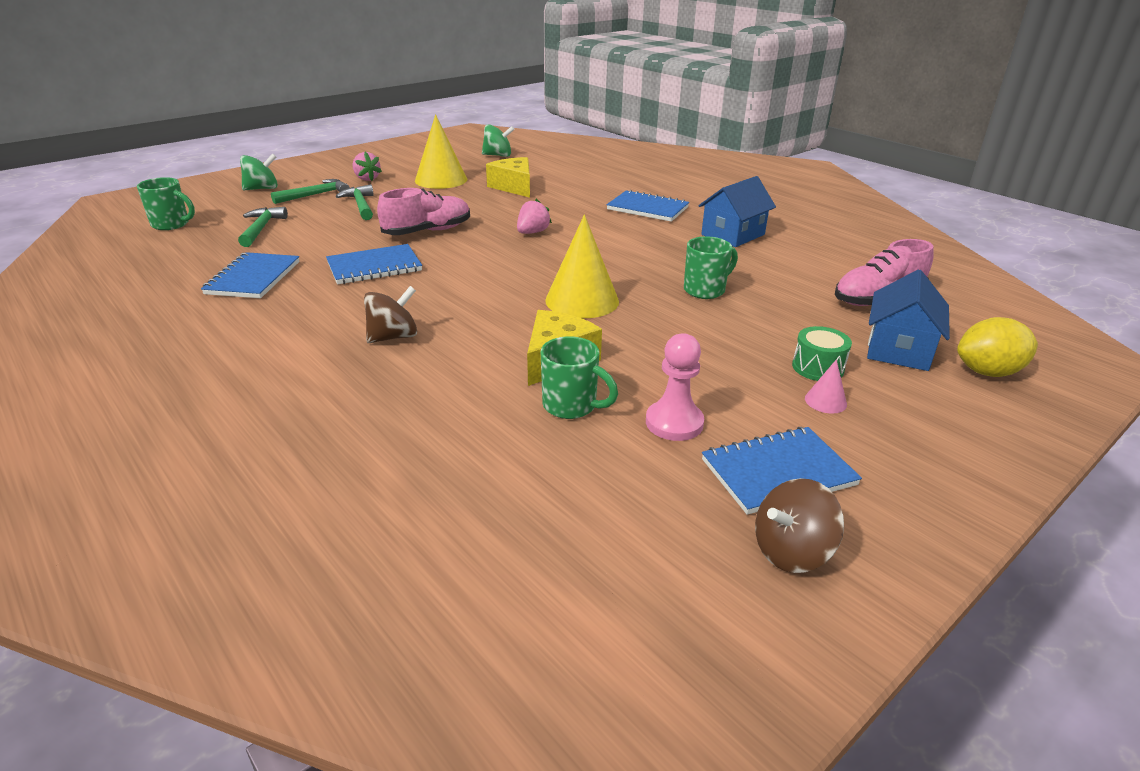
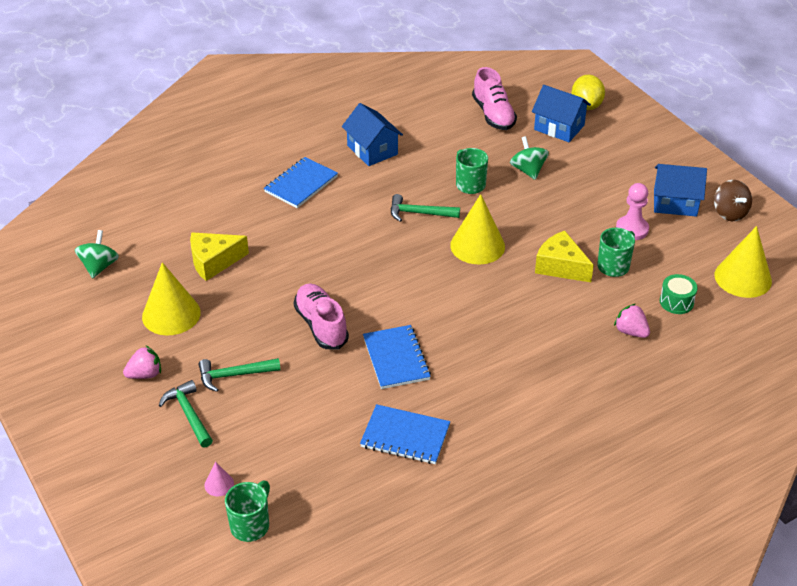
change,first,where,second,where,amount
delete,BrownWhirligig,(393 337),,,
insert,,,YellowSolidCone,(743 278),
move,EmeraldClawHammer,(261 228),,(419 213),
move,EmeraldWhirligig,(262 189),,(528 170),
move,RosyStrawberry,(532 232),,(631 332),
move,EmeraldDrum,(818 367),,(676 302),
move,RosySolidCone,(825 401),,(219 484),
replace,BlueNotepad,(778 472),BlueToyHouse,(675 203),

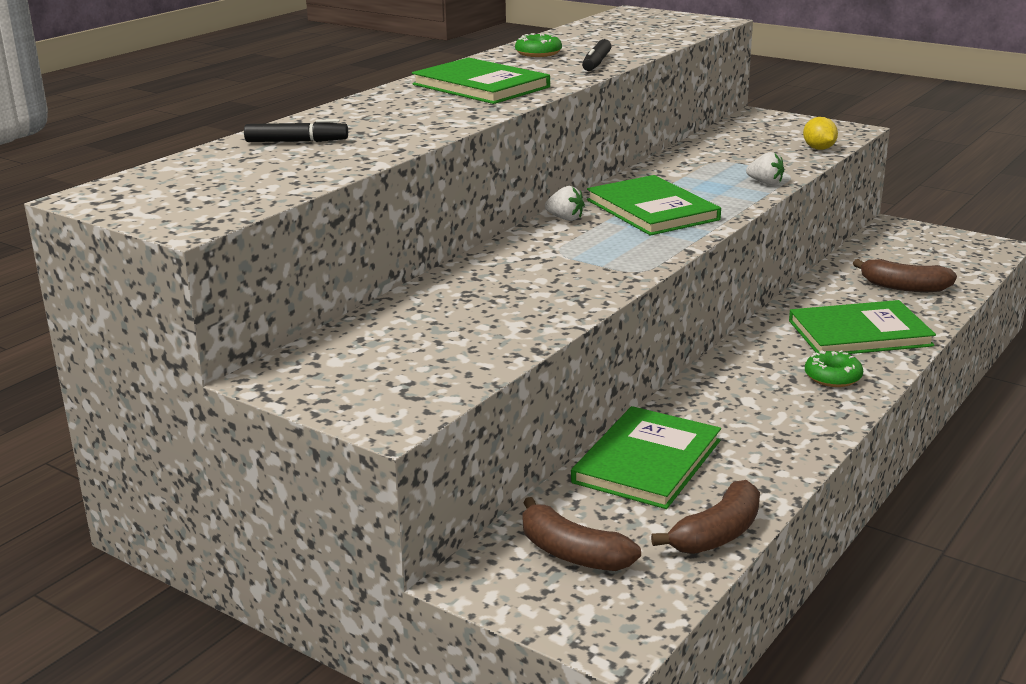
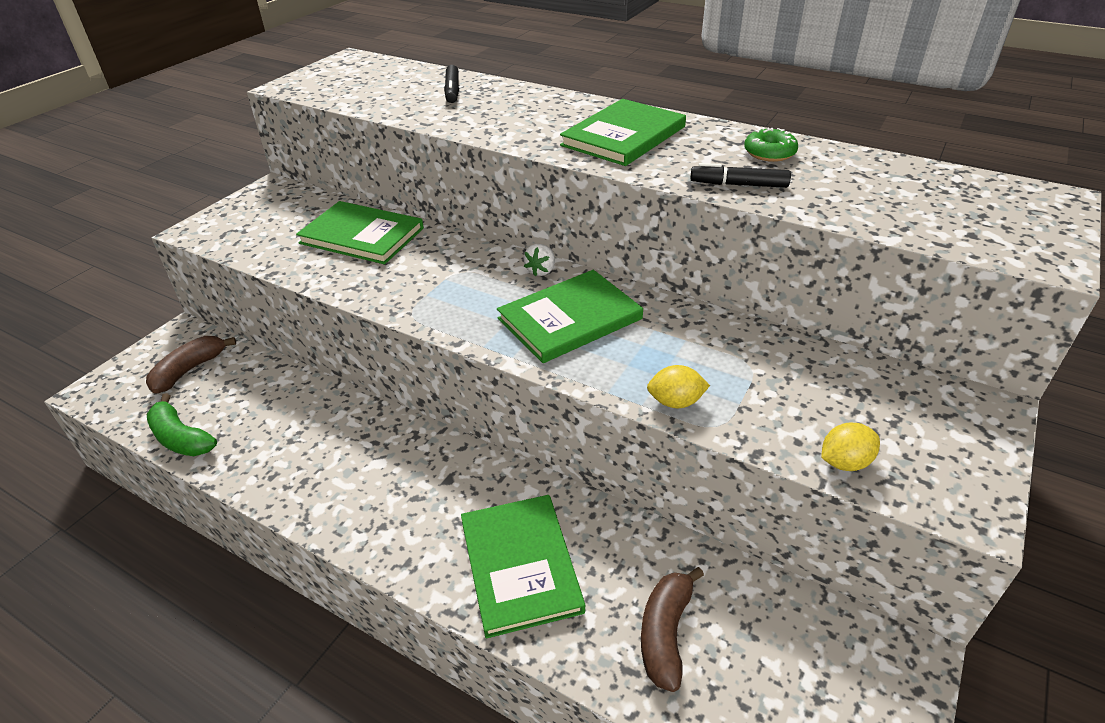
change,first,where,second,where,amount
delete,EmeraldDoughnut,(832 377),,,
move,EmeraldHardback,(647 461),,(362 236),
replace,SnowWhiteStrawberry,(765 183),YellowLemon,(675 402),
recolor,BrownBananaFruit,(717 534),EmeraldBananaFruit,(181 438),

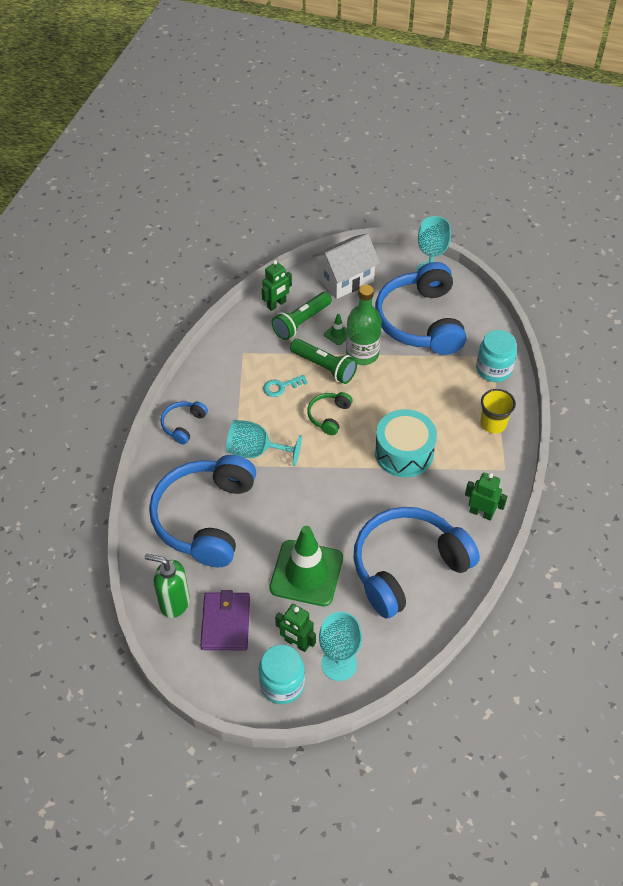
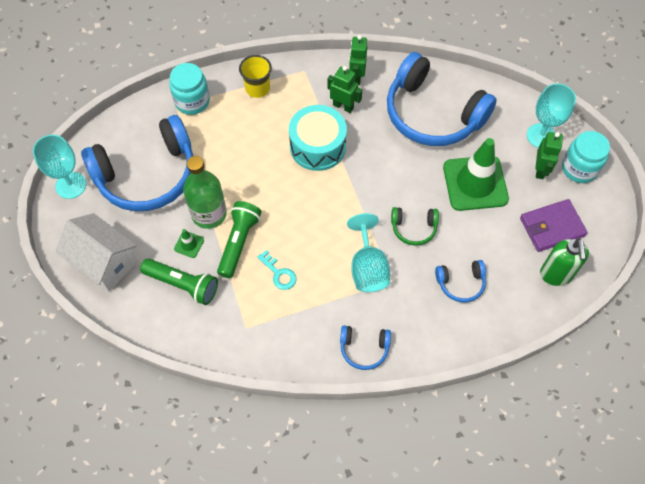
change,first,where,second,where,amount
move,EmeraldRobot,(276 304),,(343 106),
move,EmeraldHeadphones,(329 416),,(413 228),
resize,BlueHeadphones,(206 518),,(460 283),x0.44

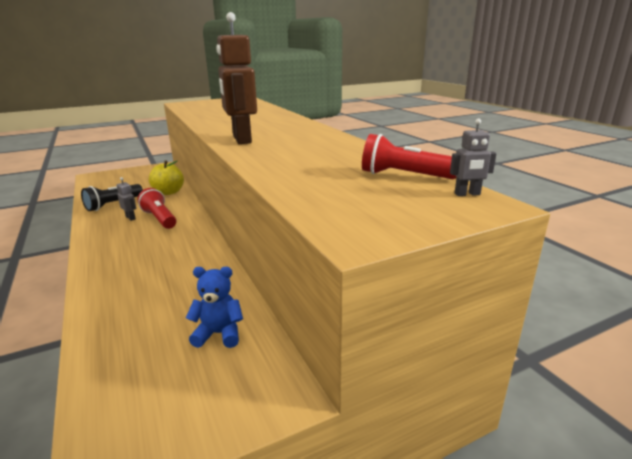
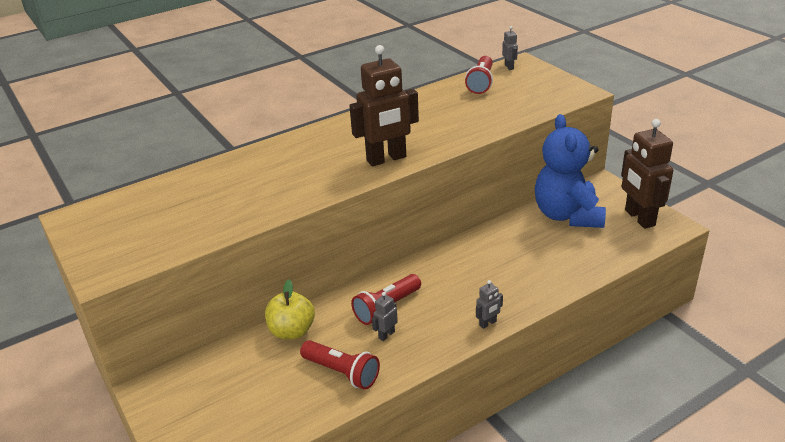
change,first,where,second,where,amount
insert,,,AshGreyRobot,(488 323),
insert,,,BrownRobot,(639 218),
recolor,BlackFlashlight,(113 204),RedFlashlight,(342 372),
resize,BlueStuffedBear,(219 334),,(567 215),x2.08

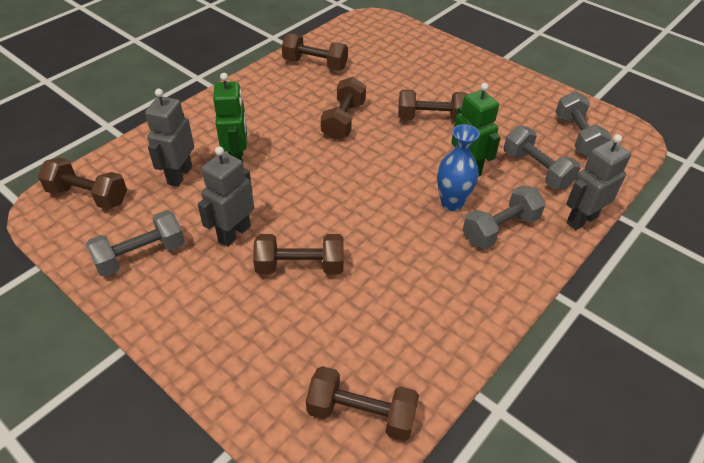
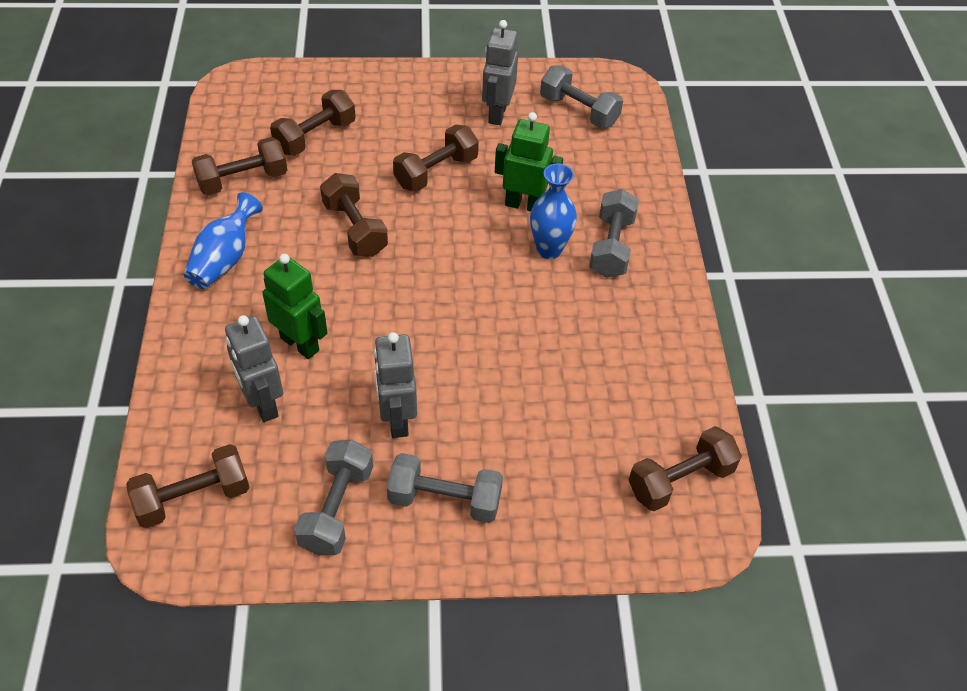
change,first,where,second,where,amount
insert,,,BlueVase,(224 259),
move,BrownDumbbell,(300 267),,(315 137),
move,AshGreyDumbbell,(536 170),,(445 500),
move,AshGreyRobot,(581 219),,(497 113),

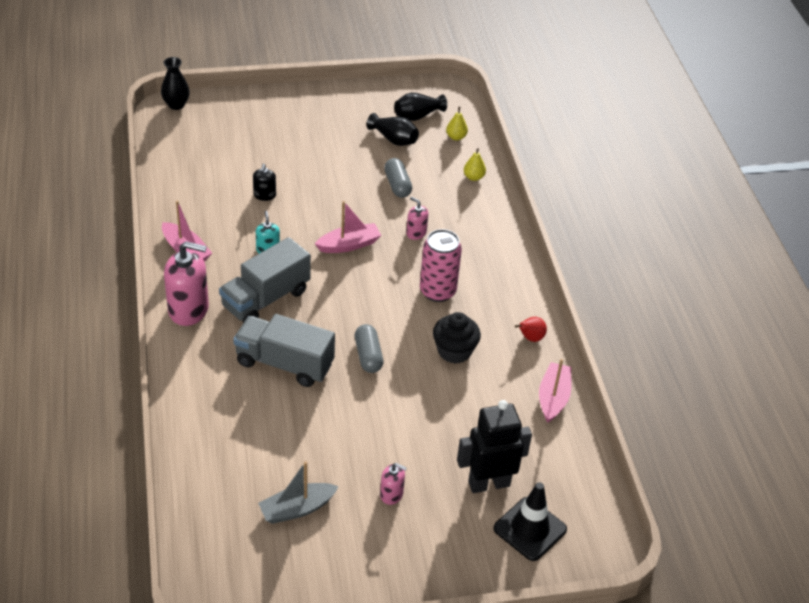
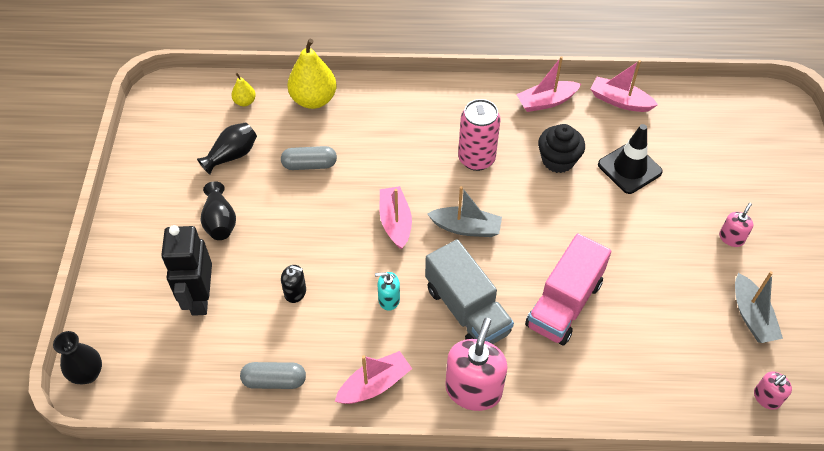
change,first,where,second,where,amount
insert,,,AshGreyToyBoat,(466 228),
move,AshGreyPillShape,(368 356),,(274 380),
move,BlackVase,(417 116),,(220 221),
move,RosyPumpBottle,(416 233),,(766 398),
move,BlackRobot,(488 483),,(200 298),
move,BlackTrafficCone,(530 529),,(629 168),
replace,RedToyPear,(530 338),RosyToyBoat,(546 101),
recolor,AshGreyToyTruck,(284 363),RosyToyTruck,(564 304),
resize,YellowToyPear,(473 177),,(313 99),x2.04

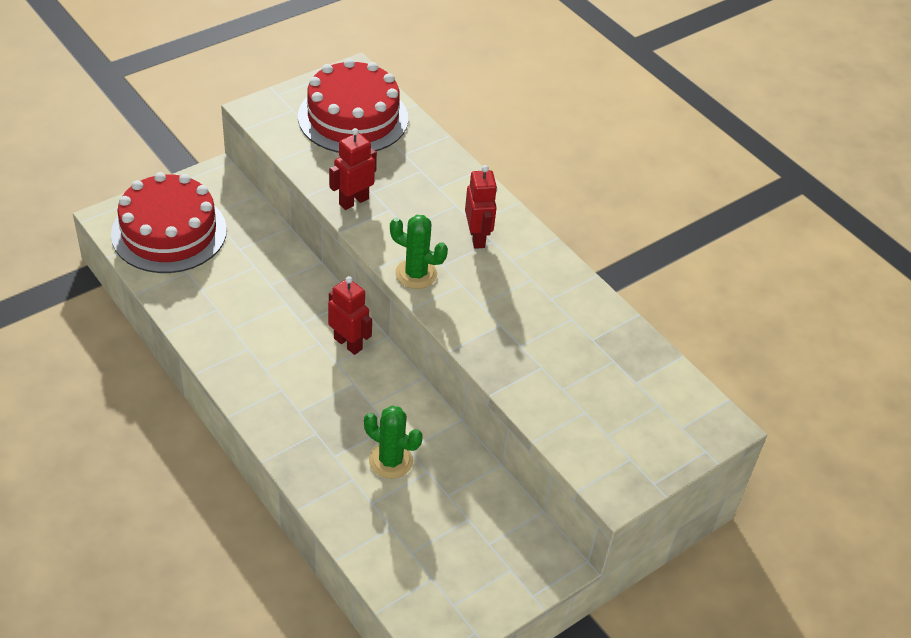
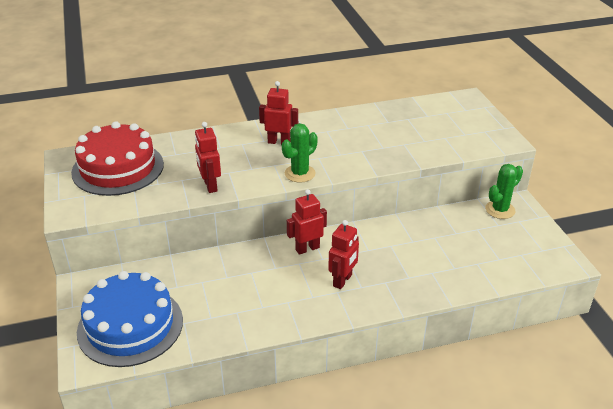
change,first,where,second,where,amount
insert,,,RedRobot,(342 280),
move,EmeraldSaguaroCactus,(391 461),,(500 210),
recolor,RedCake,(169 232),BlueCake,(130 326),

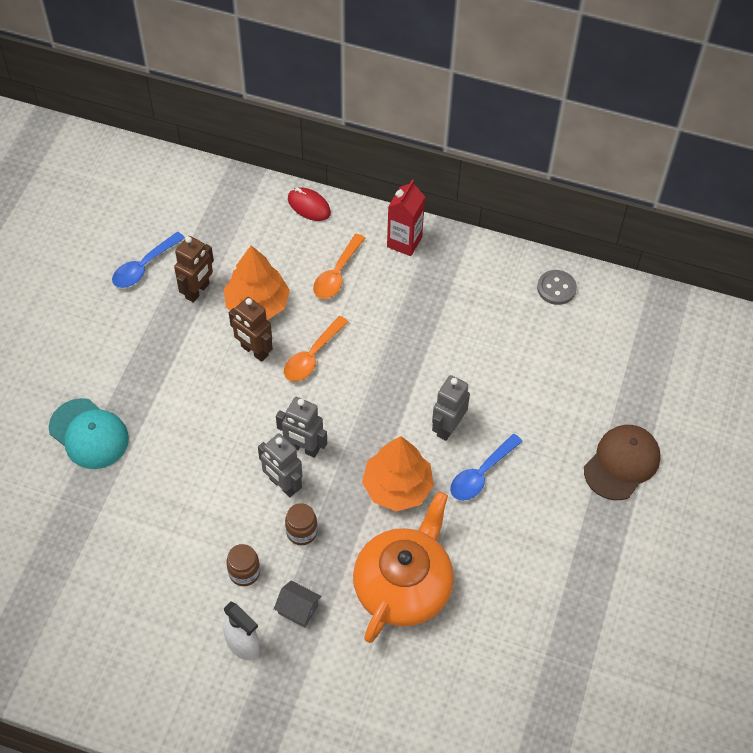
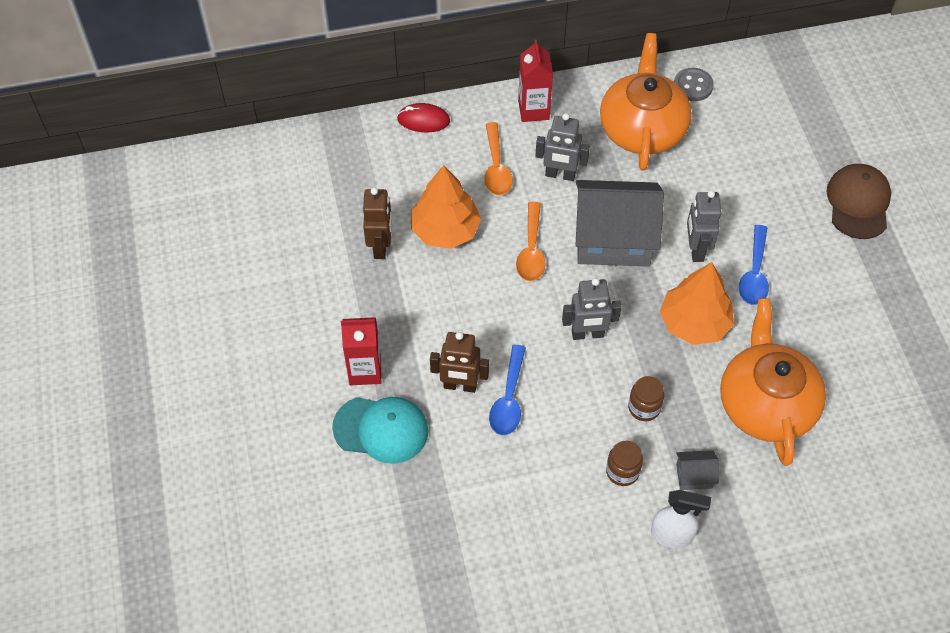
change,first,where,second,where,amount
insert,,,RedCarton,(365 371),
insert,,,AshGreyToyHouse,(613 239),
insert,,,OrangeColouredTeaPot,(642 128),
move,BlueTeaspoon,(144 266),,(509 399),
move,BrownRobot,(254 351),,(460 386),
move,AshGreyRobot,(283 485),,(560 175),

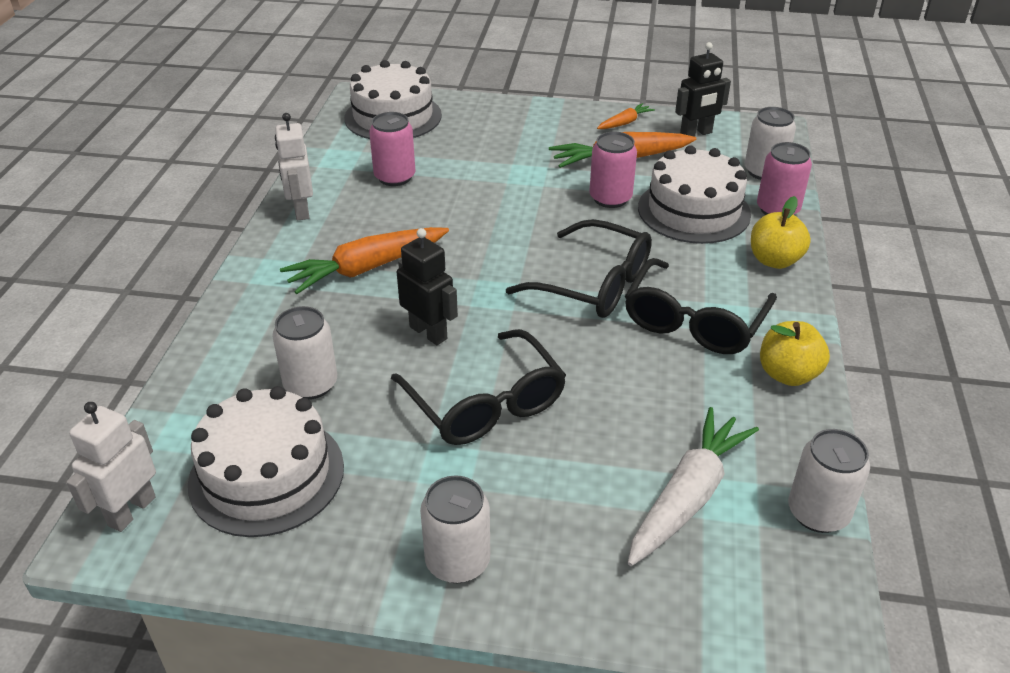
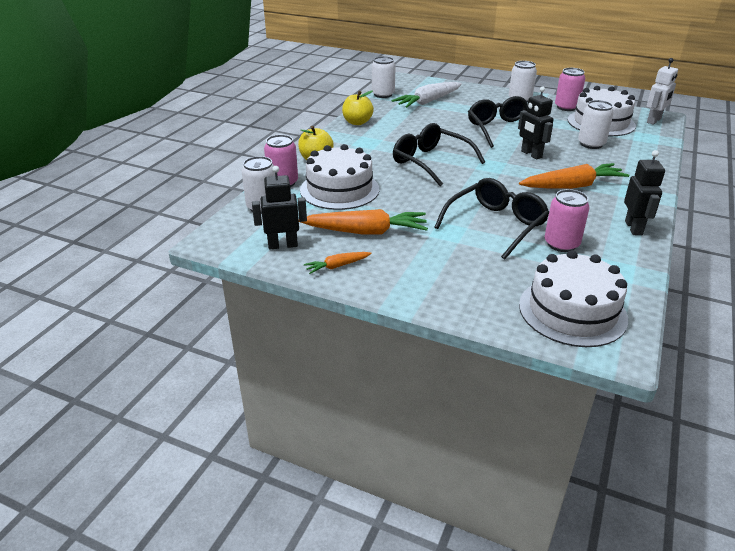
change,first,where,second,where,amount
move,RosyTin,(610 198),,(566 107),
move,BlackEyeglasses,(694 321),,(496 225),
recolor,SnowWhiteRobot,(301 210),BlackRobot,(633 228),

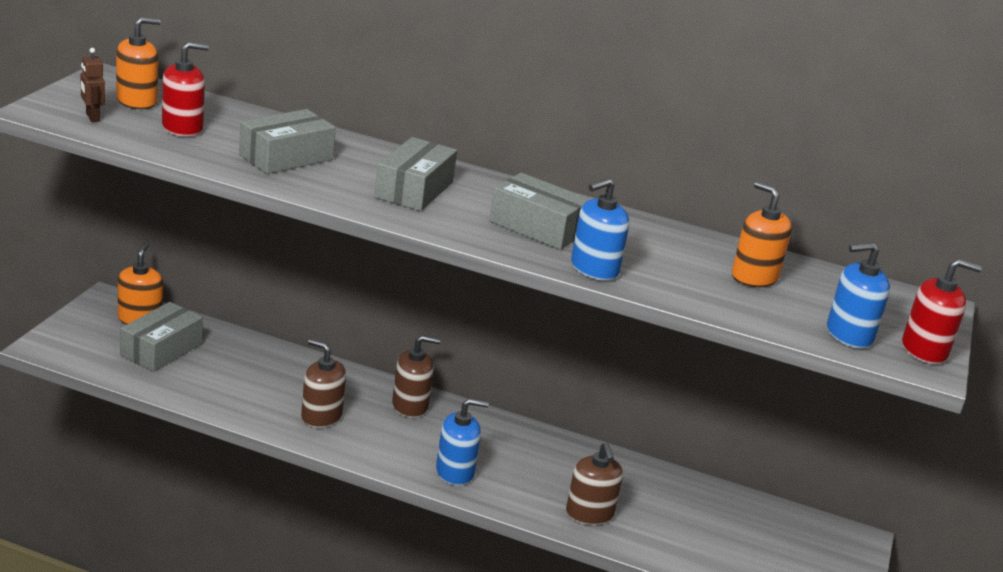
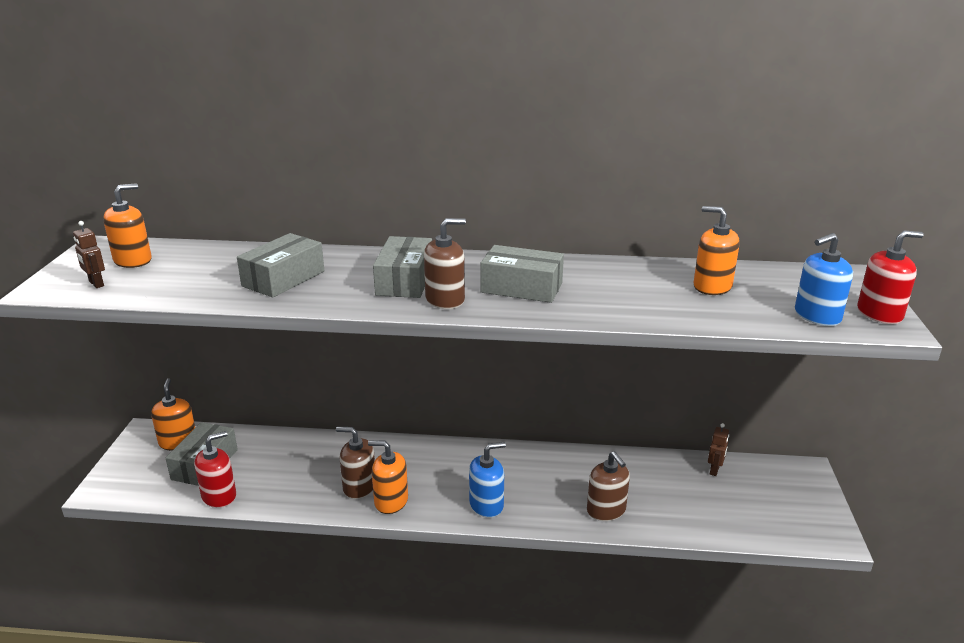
change,first,where,second,where,amount
delete,BluePumpBottle,(594 269),,,
insert,,,OrangeColouredPumpBottle,(391 501),
insert,,,BrownRobot,(714 470),
move,RedPumpBottle,(182 128),,(219 496),
move,BrownPumpBottle,(410 406),,(445 300),

